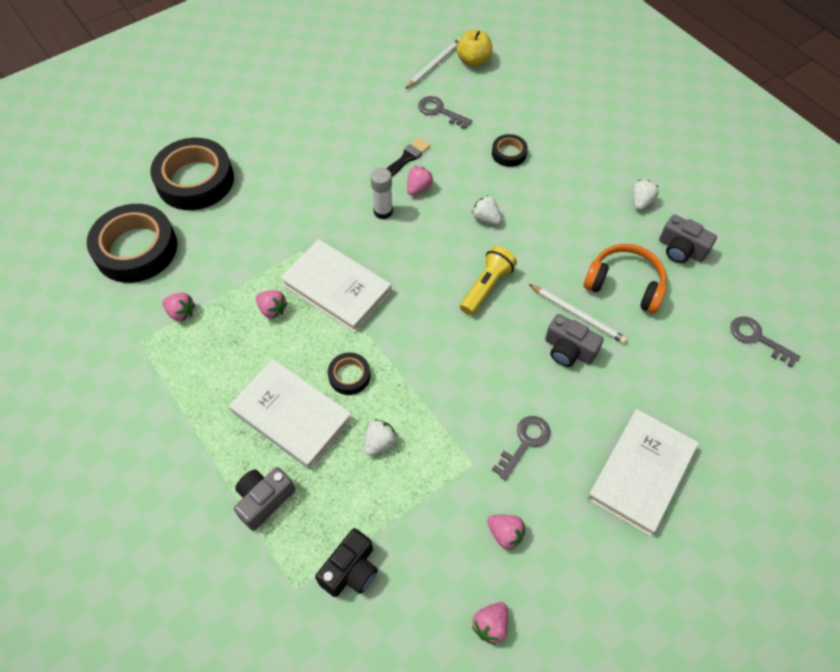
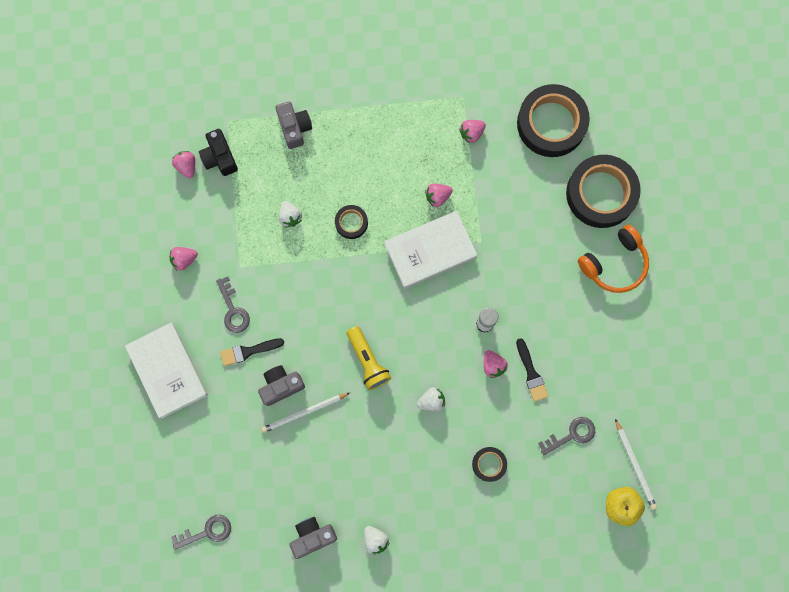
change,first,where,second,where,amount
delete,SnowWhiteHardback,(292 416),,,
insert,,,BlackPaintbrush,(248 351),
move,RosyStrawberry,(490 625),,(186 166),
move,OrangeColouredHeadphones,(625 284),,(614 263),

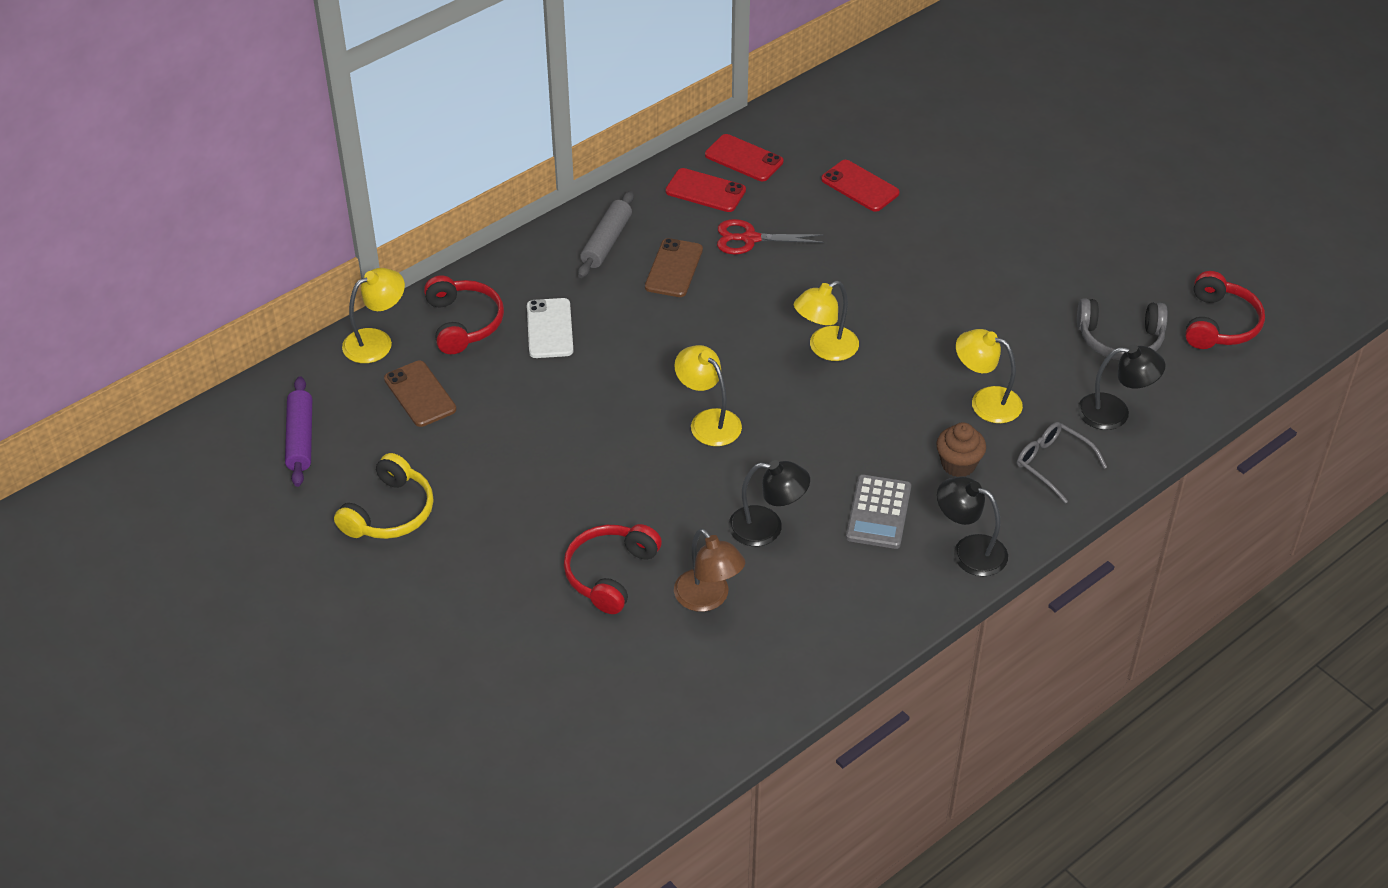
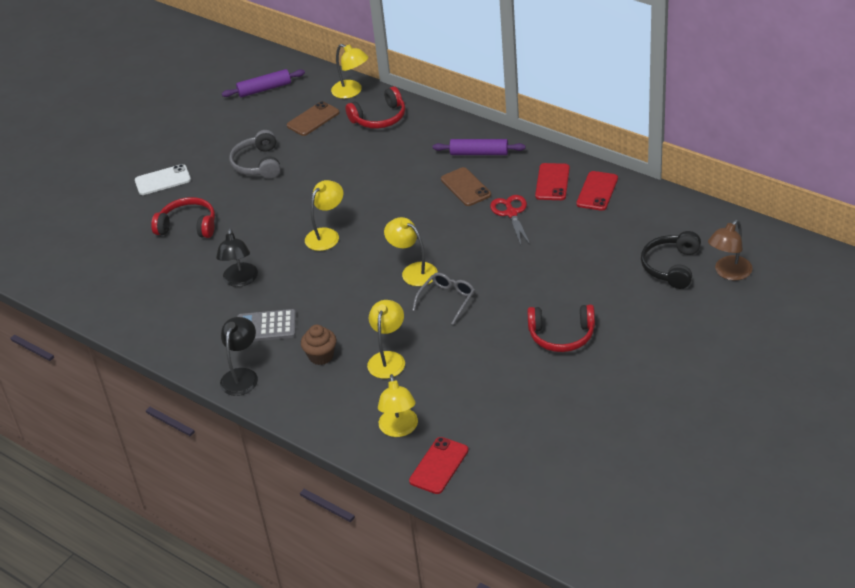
change,first,where,second,where,amount
delete,YellowHeadphones,(390 512),,,
insert,,,BlackHeadphones,(671 266),
move,SnowWhiteSmartphone,(549 329),,(162 180),
move,BrownDeskLamp,(708 598),,(729 273),
move,RedSmartphone,(860 186),,(439 465),
move,AshGreyEyeglasses,(1052 464),,(447 300),
move,AshGreyHeadphones,(1120 340),,(258 164),
move,RedHeadphones,(1220 324),,(561 336),
recolor,AshGreyDoughRoller,(606 242),PurpleDoughRoller,(479 153),
recolor,BlackDeskLamp,(1114 412),YellowDeskLamp,(399 429),
rotate,BrownSmartphone,(674 268),,(465 187),60 degrees clockwise

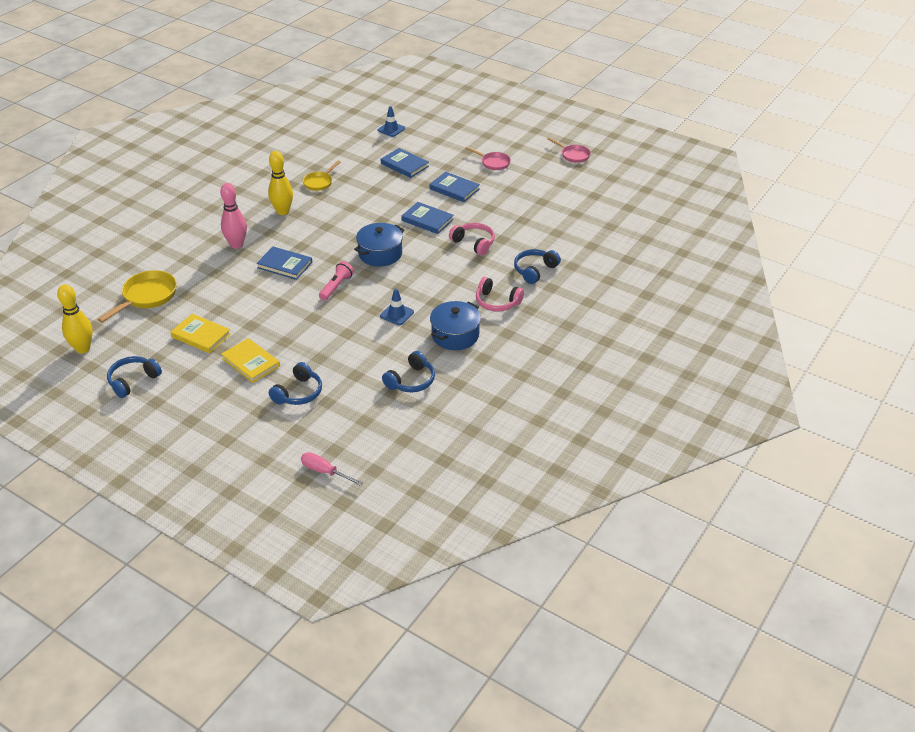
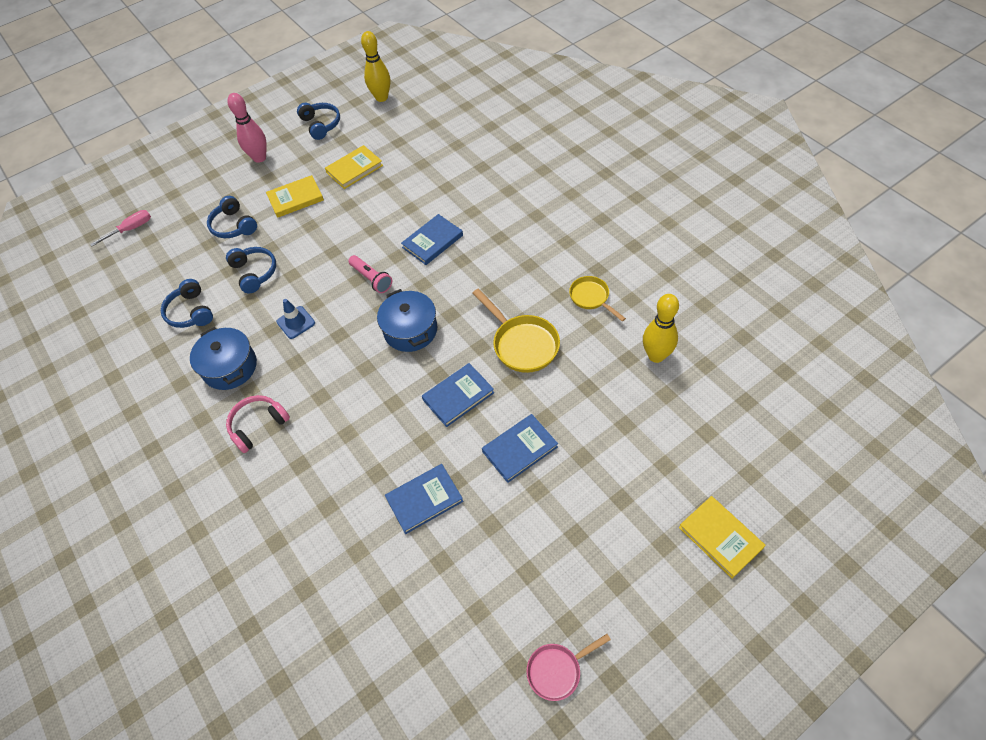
change,first,where,second,where,amount
delete,BlueTrafficCone,(391 129),,,
delete,RosyHeadphones,(474 243),,,
delete,RosySkillet,(493 163),,,
insert,,,YellowHardback,(720 537),
move,YellowSkillet,(147 297),,(522 344),
move,RosySkittle,(236 245),,(259 158),
move,YellowSkittle,(283 211),,(656 355),
move,BlueHardback,(404 165),,(424 499),
move,BlueHeadphones,(534 270),,(254 273),

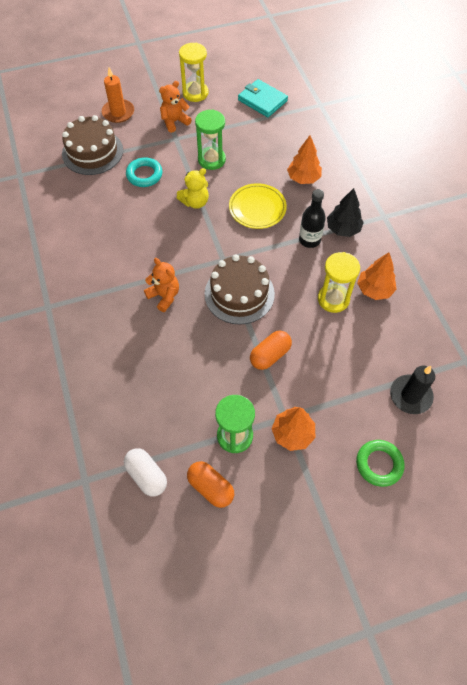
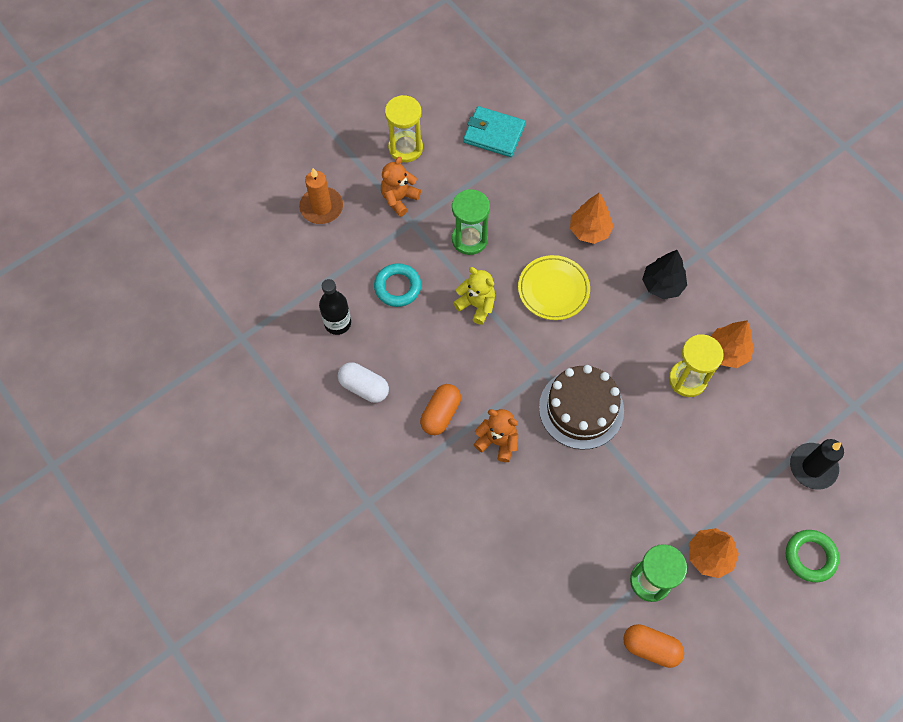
change,first,where,second,where,amount
delete,BrownCake,(92 152),,,
move,SnowWhitePillShape,(146 475),,(364 387),
move,OrangeColouredPillShape,(270 355),,(440 414),
move,BlackDrinkBottle,(309 240),,(337 323),
rotate,YellowStuffedBear,(195 202),,(476 305),90 degrees counterclockwise

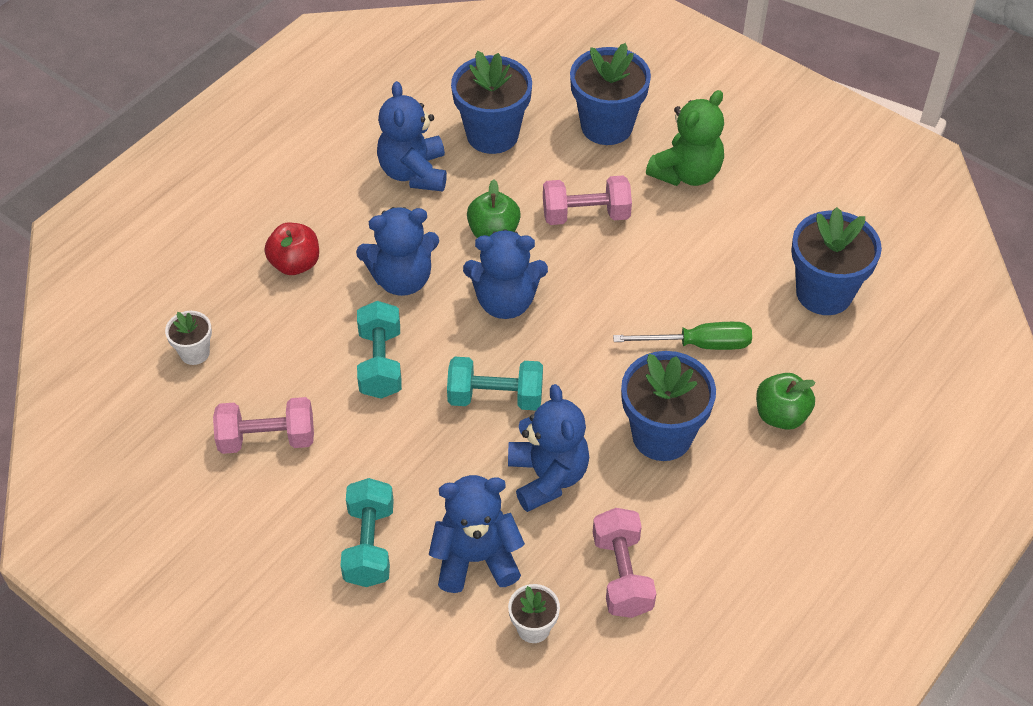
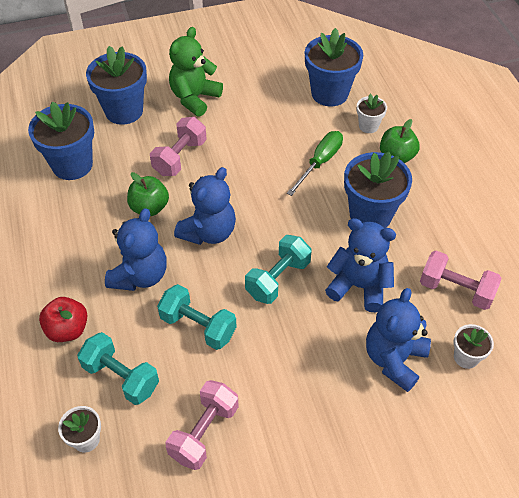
change,first,where,second,where,amount
delete,BlueStuffedBear,(414 172),,,
insert,,,SnowWhitePlantPot,(368 126),
move,TealDumbbell,(369 545),,(121 377),
rotate,EmeraldStuffedBear,(687 173),,(194 98),135 degrees counterclockwise

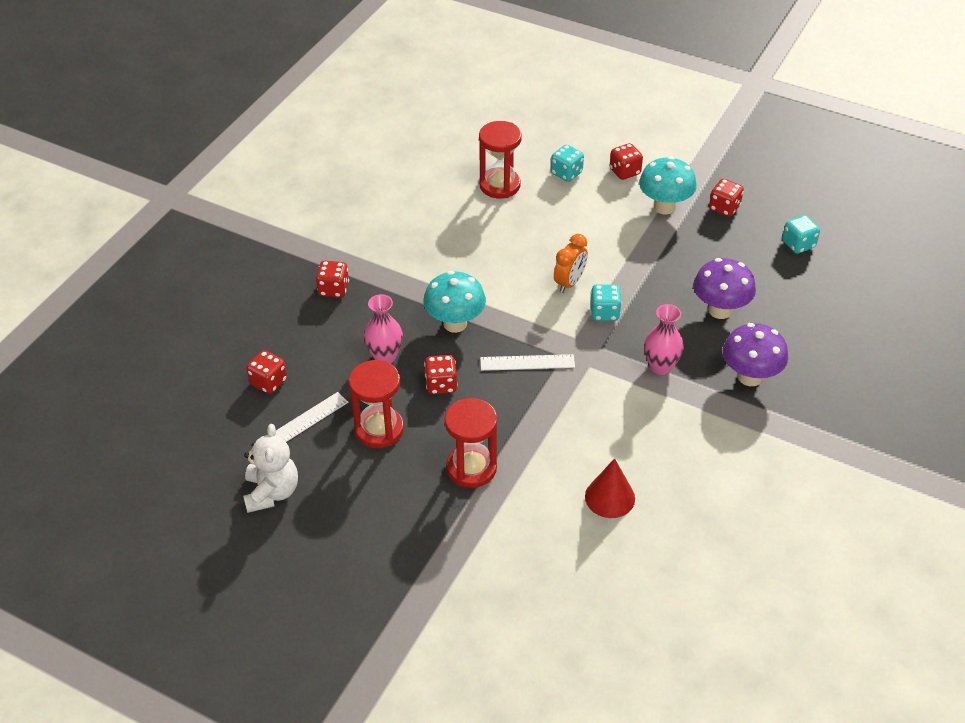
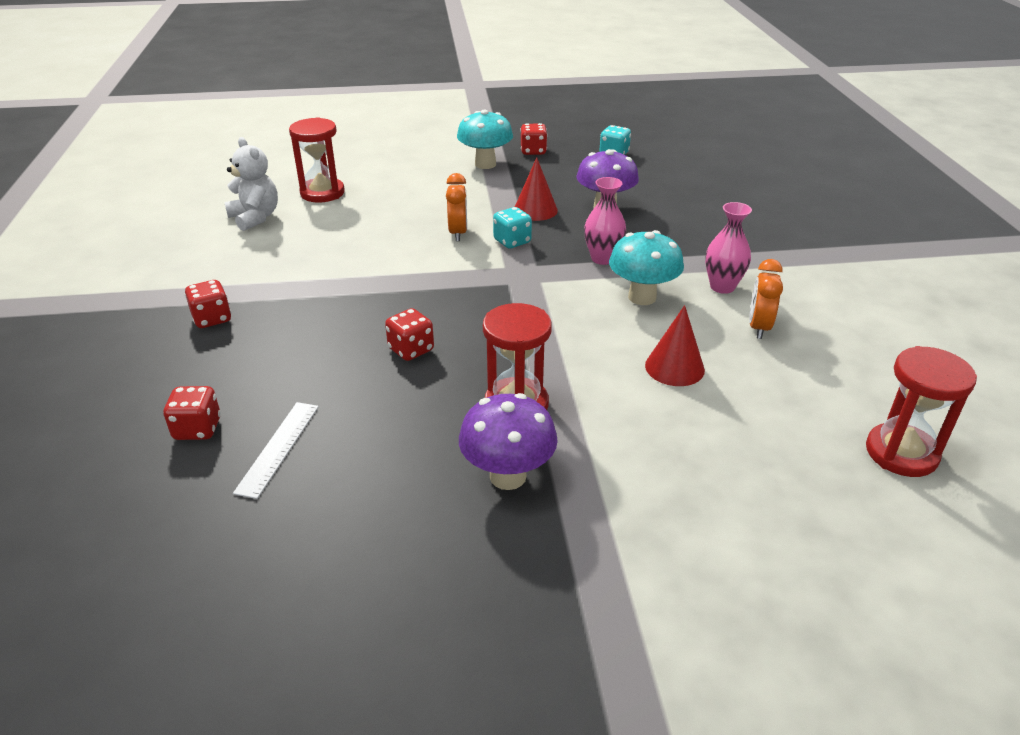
change,first,where,second,where,amount
delete,SnowWhiteStraightedge,(527 362),,,
delete,TealDie,(566 173),,,
delete,RedDie,(625 172),,,
insert,,,RedSolidCone,(535 210),
insert,,,OrangeColouredAlarmClock,(758 327),
move,SnowWhiteStuffedBear,(272 492),,(255 218),
move,RedSandglass,(379 429),,(901 453),
move,RosyVase,(385 357),,(722 287),
move,TealFungus,(455 324),,(642 297),
move,PurpleFungus,(750 377),,(508 476),

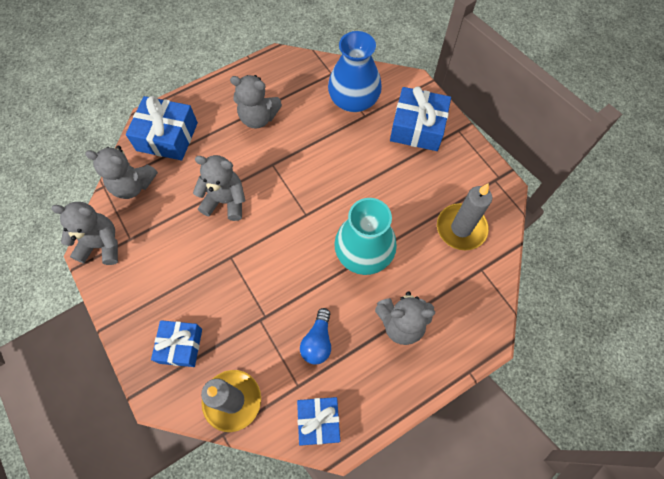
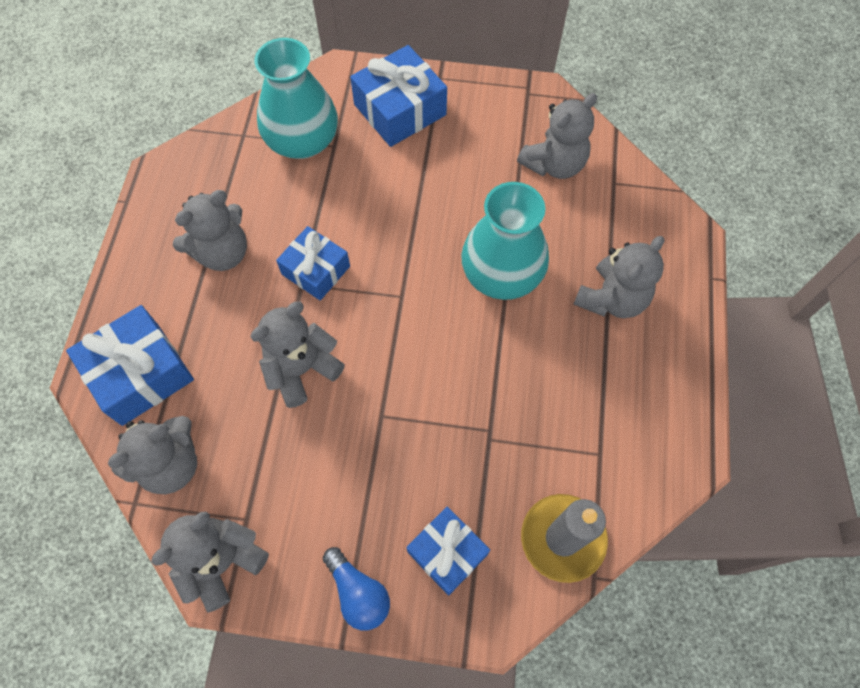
change,first,where,second,where,amount
move,BlueWrappedGift,(319 421),,(316 270),
move,BlueLightBulb,(318 341),,(358 592),
replace,AshGreyCandle,(461 228),AshGreyStuffedBear,(554 164),
recolor,BlueVase,(353 100),TealVase,(302 141),

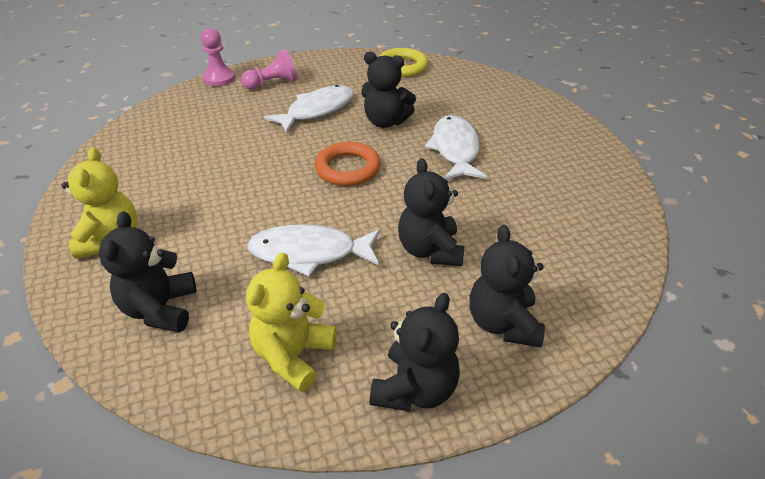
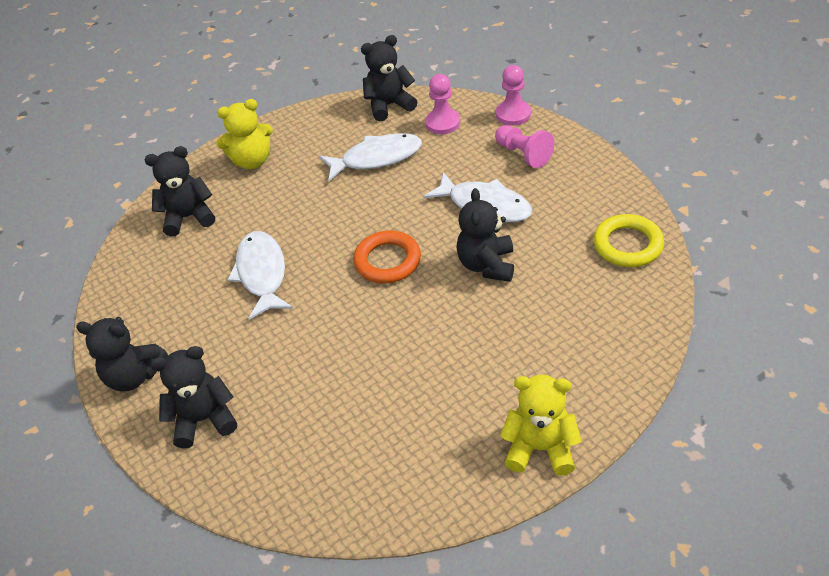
change,first,where,second,where,amount
insert,,,RosyChessPawn,(442 123),
move,YellowStuffedBear,(293 355),,(540 448),
move,BlackStuffedBear,(430 250),,(389 105),
move,SnowWhiteToyFish,(455 149),,(377 158),

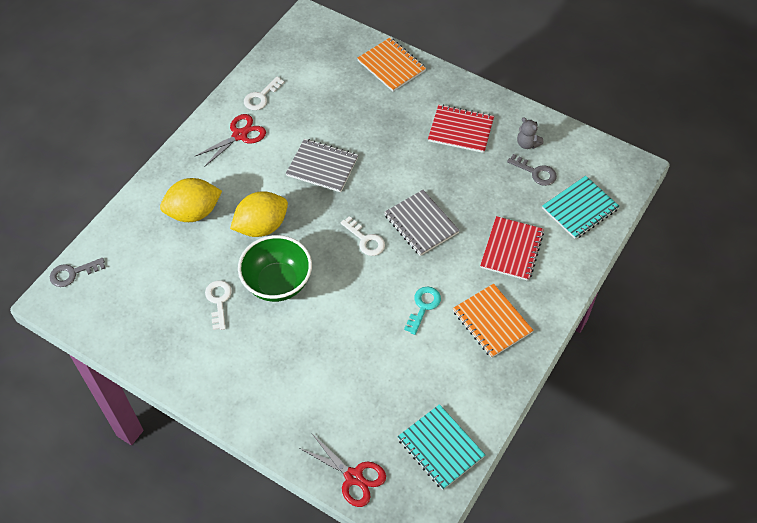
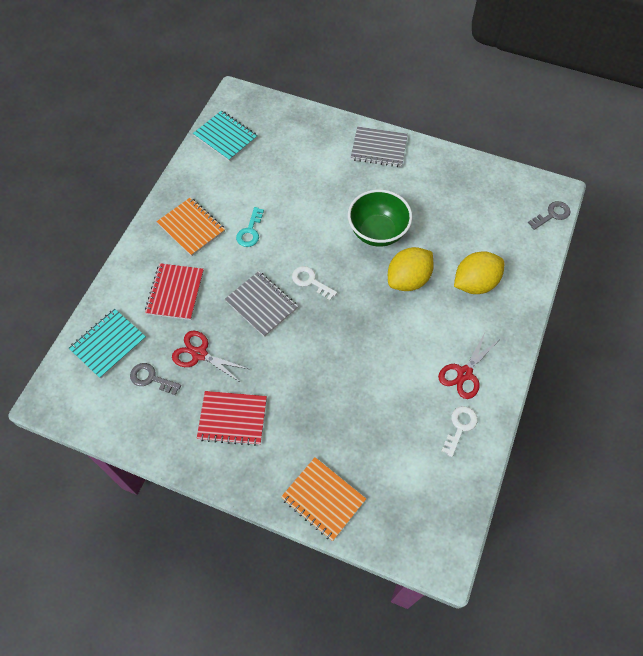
change,first,where,second,where,amount
delete,SnowWhiteLatchkey,(219 301),,,
delete,AshGreyStuffedBear,(527 144),,,
move,AshGreyNotepad,(322 167),,(379 148),
move,RedScissors,(353 476),,(199 354),

